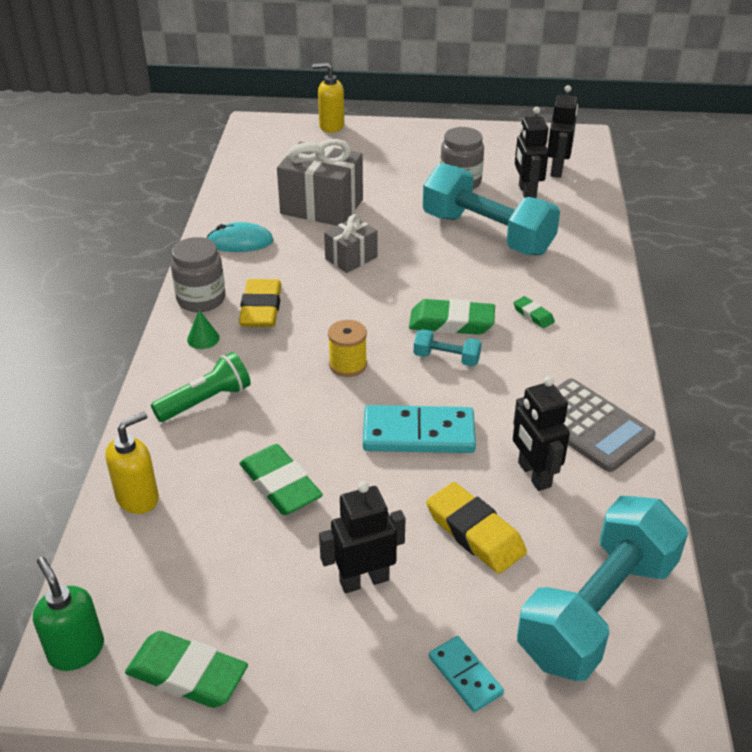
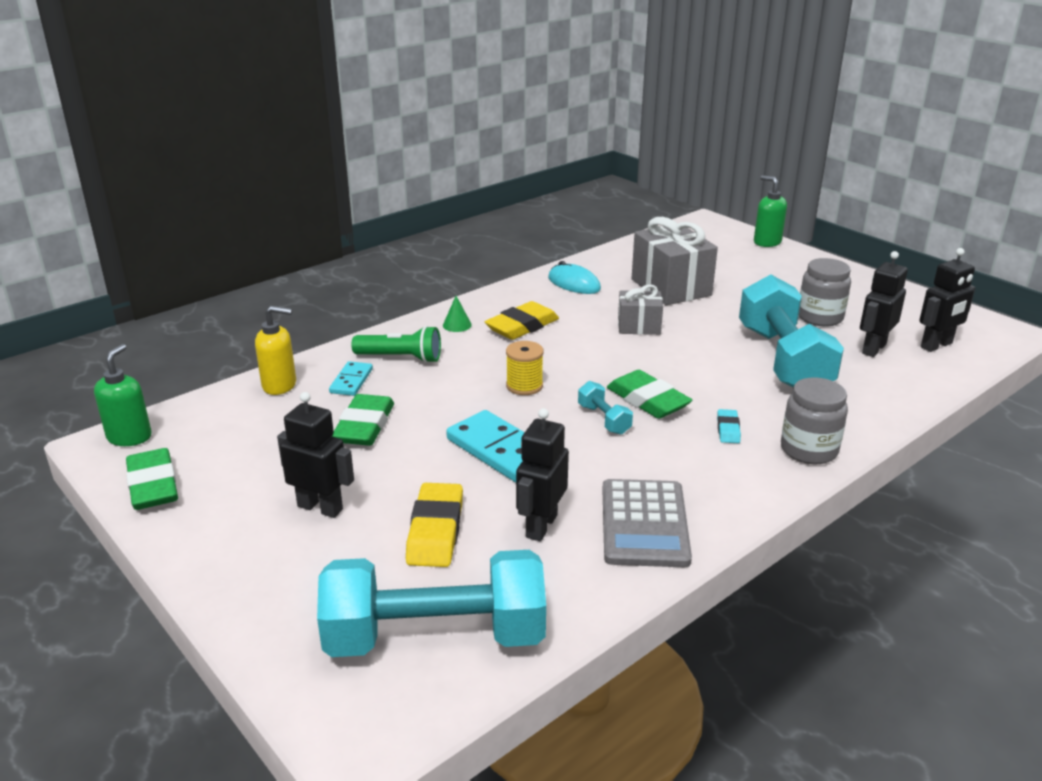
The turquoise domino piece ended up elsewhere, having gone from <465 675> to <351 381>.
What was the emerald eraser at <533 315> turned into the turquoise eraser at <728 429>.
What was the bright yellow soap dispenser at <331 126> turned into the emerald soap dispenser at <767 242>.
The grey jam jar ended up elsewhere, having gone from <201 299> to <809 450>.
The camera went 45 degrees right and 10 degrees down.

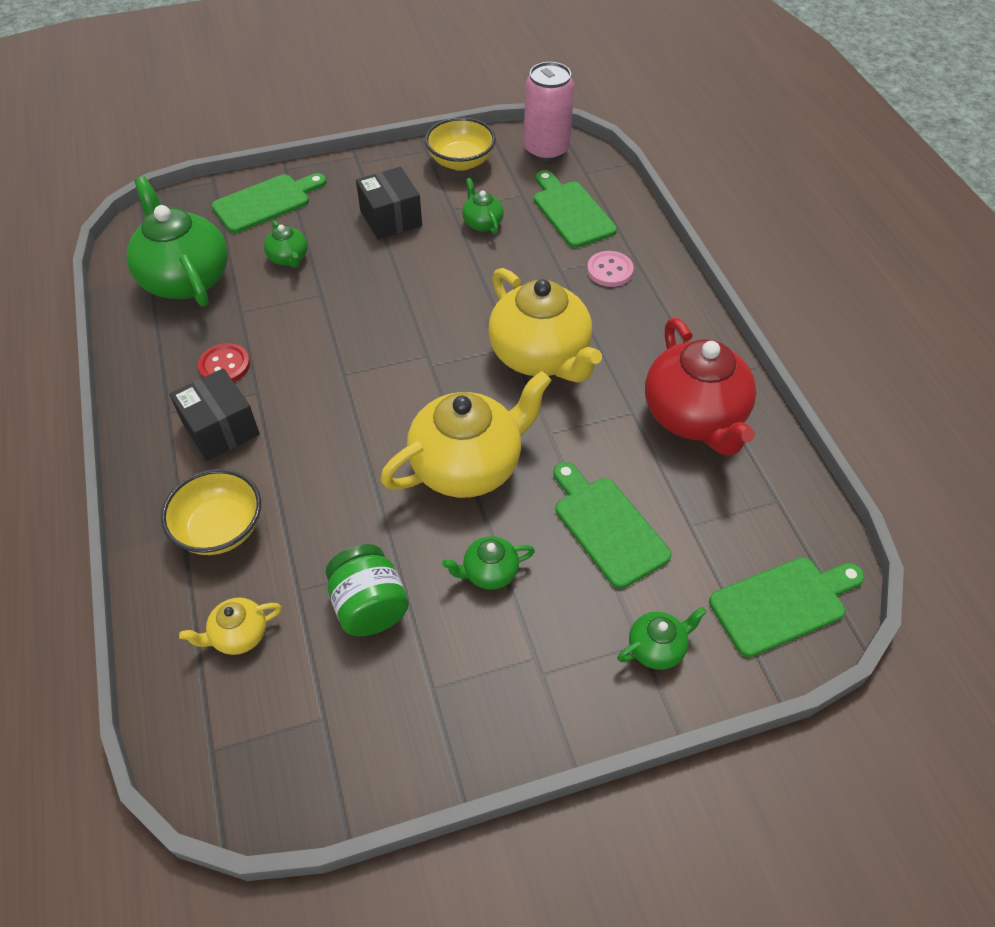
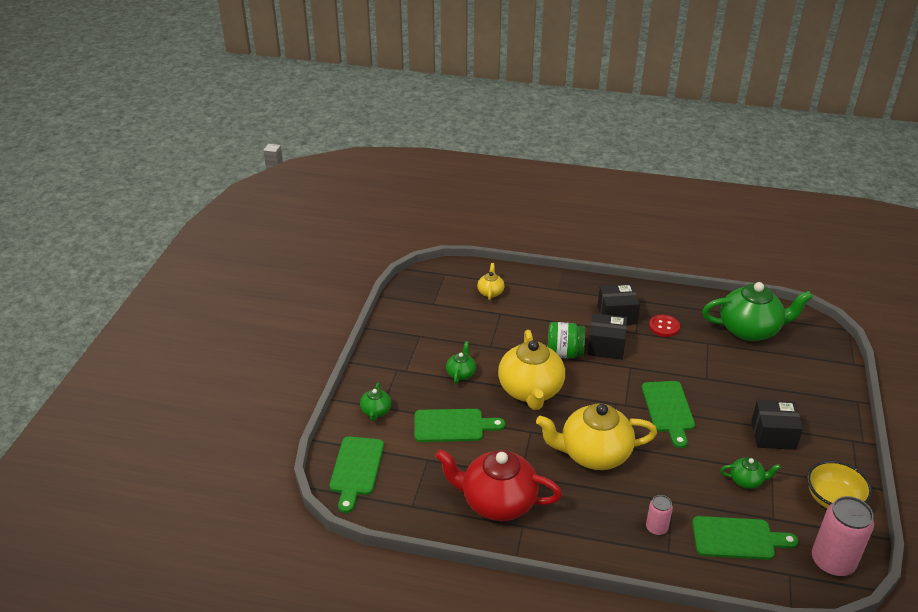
The emerald jam jar ended up elsewhere, having gone from <369 606> to <564 353>.
The second view gained the black box at <606 346>.
The emerald chopping board ended up elsewhere, having gone from <266 202> to <668 410>.
Where the pink sewing button stood at <609 270>, the pink tin came to stand at <656 528>.
The second view lost the bright yellow deep dish at <220 529>.
The second view lost the emerald tea pot at <289 258>.
The camera went 120 degrees right and 15 degrees down.

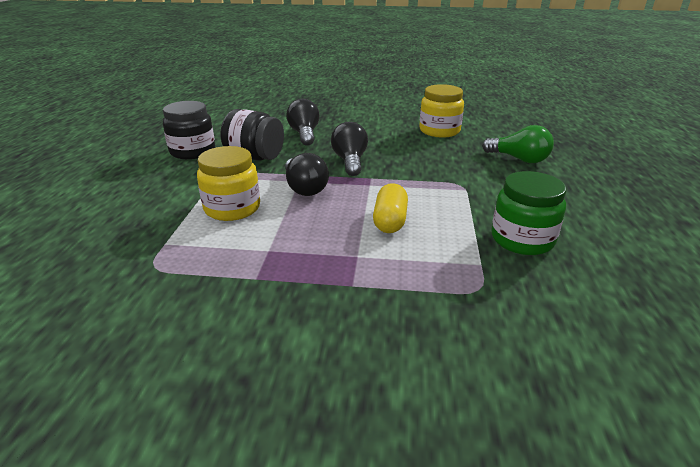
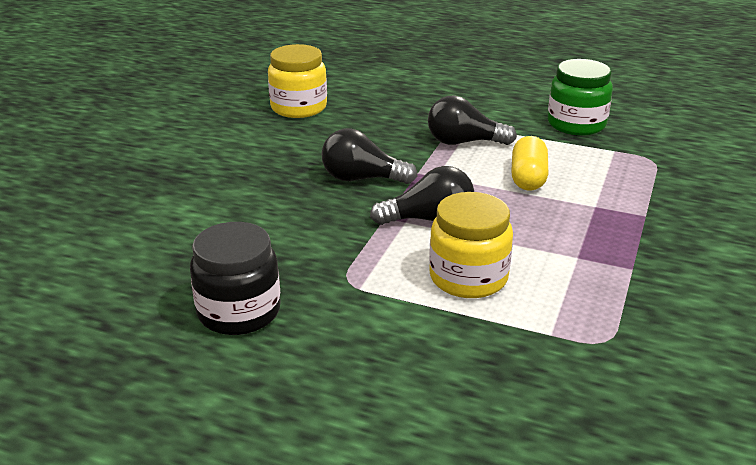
The black bulb ended up elsewhere, having gone from <304 134> to <464 142>.
The bright yellow capsule at <390 221> ended up facing another way, 75 degrees clockwise from before.
The second view lost the black jam jar at <255 157>.
The second view lost the emerald bulb at <519 159>.
The camera went 75 degrees left and 0 degrees up.

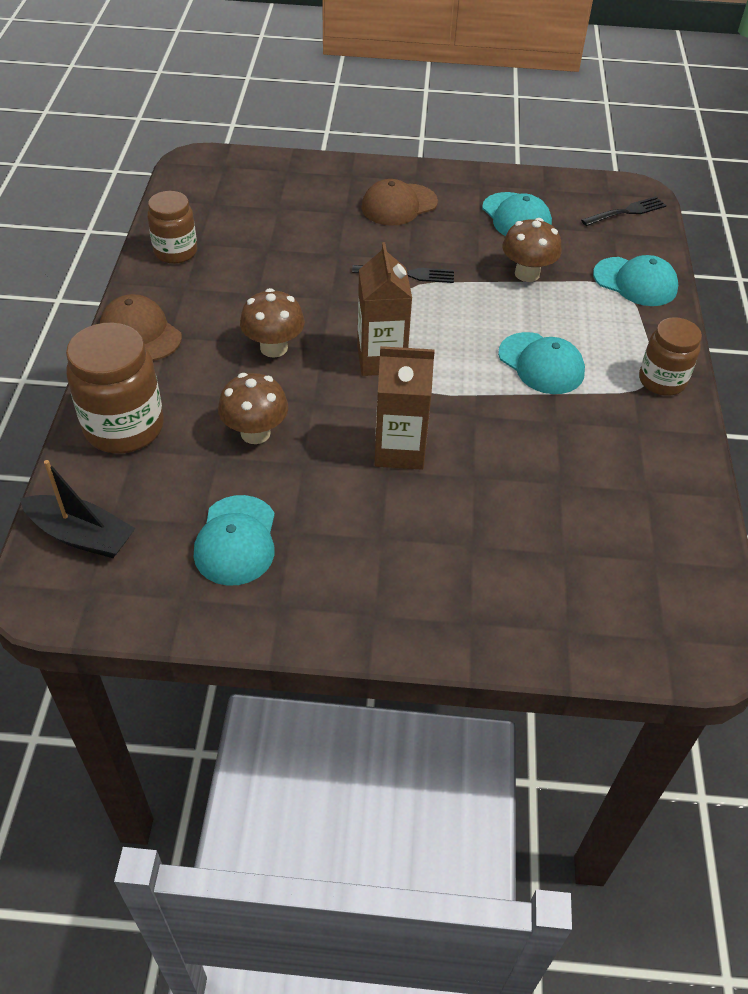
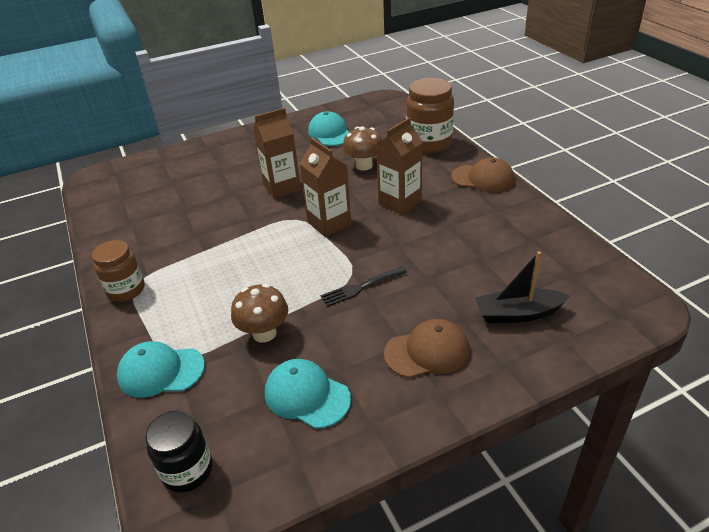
Where the black dinner fork stood at <627 212>, the black jam jar came to stand at <187 470>.
Where the brown fungus stood at <274 348>, the brown juice carton came to stand at <400 202>.
The brown baseball cap at <399 205> ended up facing another way, 45 degrees clockwise from before.
The black sailboat ended up elsewhere, having gone from <81 535> to <518 314>.
The second view lost the brown jam jar at <175 252>.
The second view lost the turquoise baseball cap at <541 364>.
The camera went 155 degrees right and 10 degrees down.

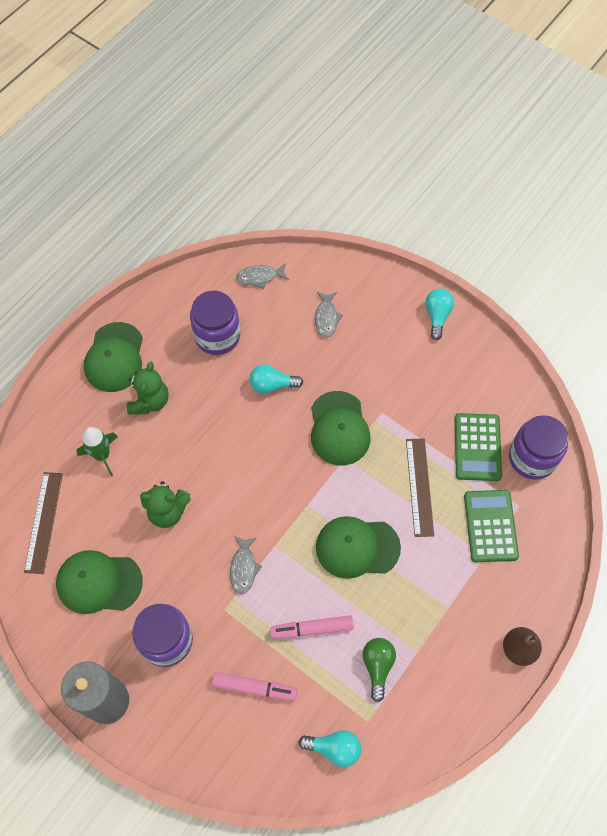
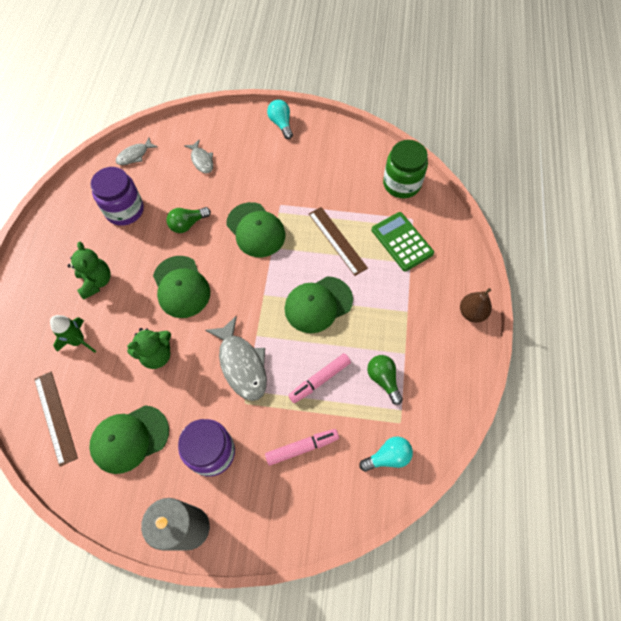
The emerald baseball cap ended up elsewhere, having gone from <114 357> to <181 287>.
What was the turquoise bulb at <272 385> turned into the emerald bulb at <188 224>.
The size of the grey toy fish at <244 568> changed by a factor of 1.75.
What was the royal purple jam jar at <532 458> turned into the emerald jam jar at <401 184>.
The second view lost the emerald adding machine at <477 447>.
The camera went 30 degrees left and 0 degrees up.

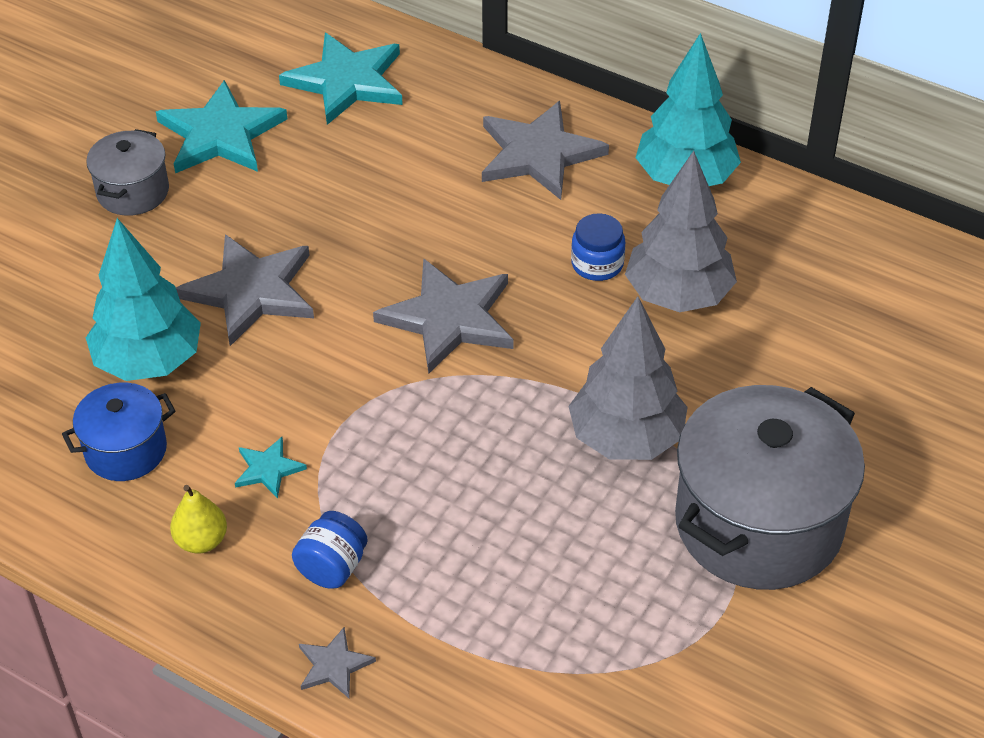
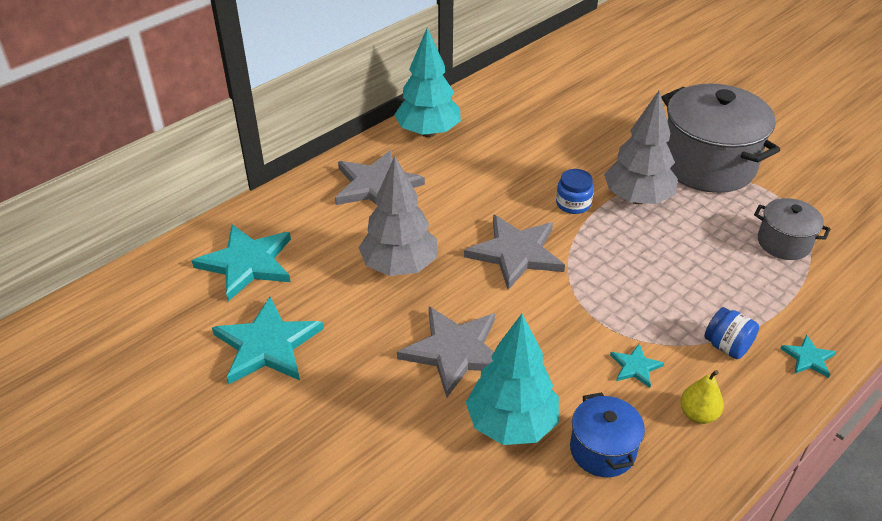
The grey fir tree ended up elsewhere, having gone from <678 295> to <399 266>.
The royal blue jam jar ended up elsewhere, having gone from <597 264> to <573 204>.
The grey pot ended up elsewhere, having gone from <133 192> to <784 242>.
What was the grey five-pointed star at <334 665> turned into the turquoise five-pointed star at <808 358>.
The camera went 75 degrees left and 5 degrees down.

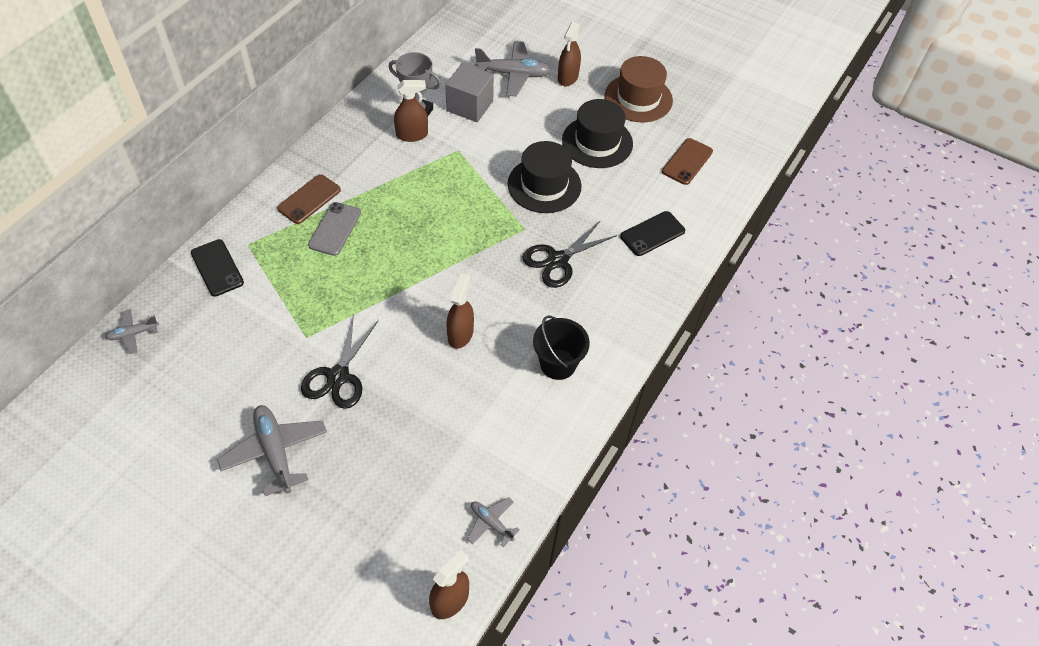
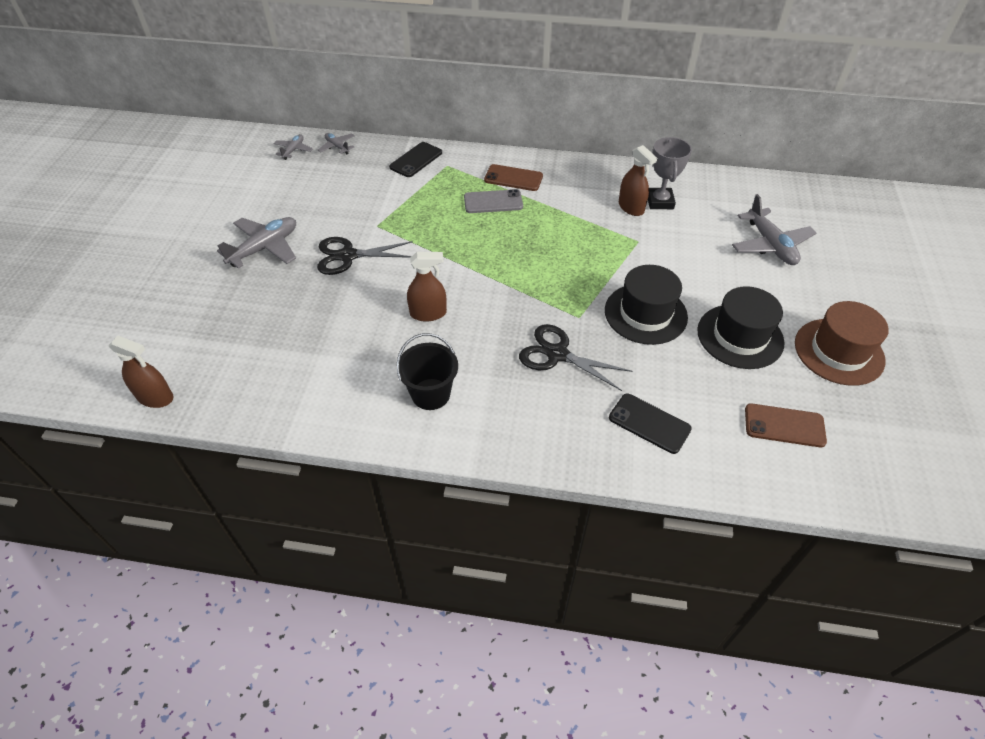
The grey aeroplane ended up elsewhere, having gone from <491 523> to <293 150>.
The second view lost the grey block at <469 106>.
The second view lost the brown spray cleaner at <568 77>.
The camera went 70 degrees right and 5 degrees down.

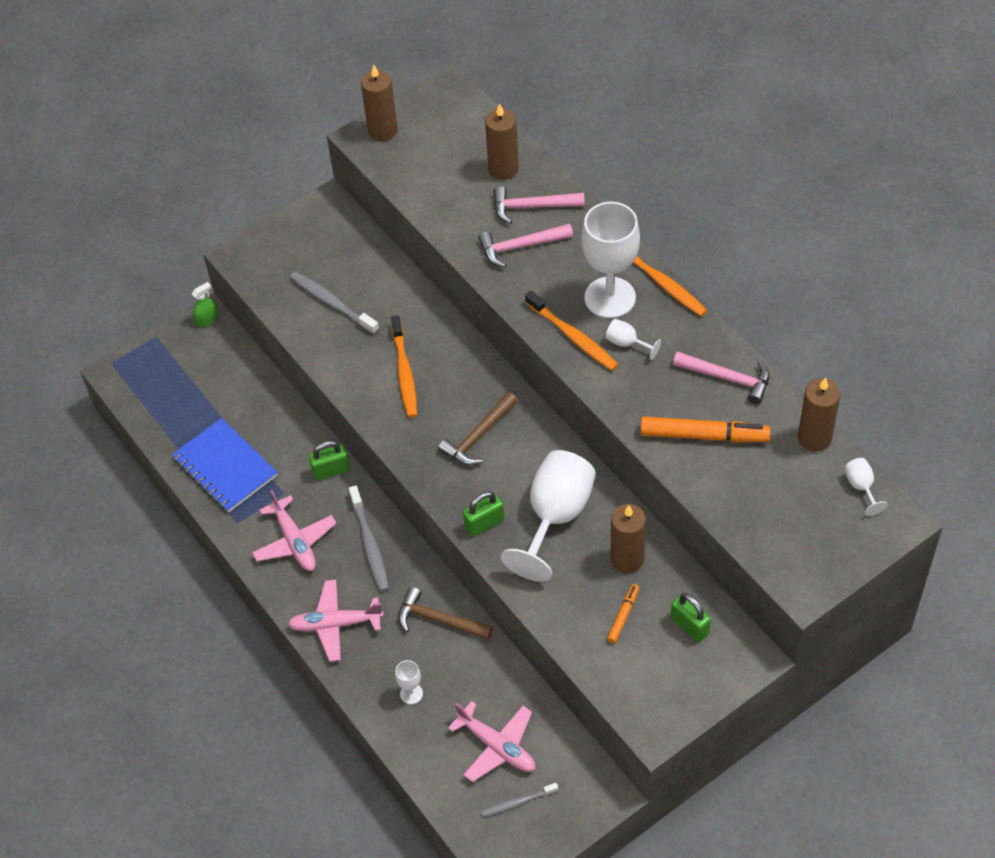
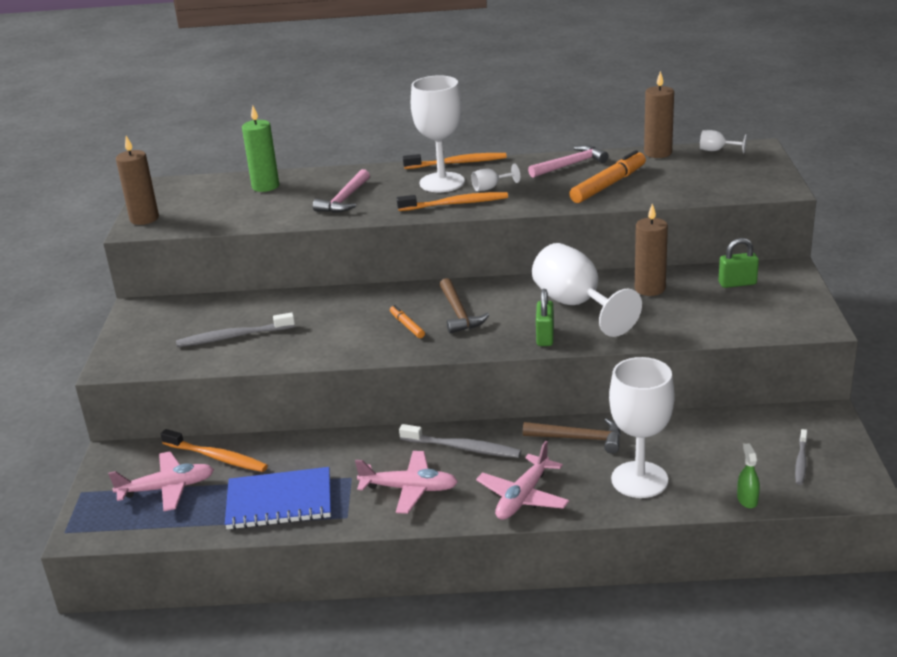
The pink aeroplane ended up elsewhere, having gone from <497 746> to <167 488>.
The bright orange dental brush ended up elsewhere, having gone from <404 373> to <217 457>.
What was the brown pillar candle at <503 169> turned into the emerald pillar candle at <265 186>.
The bright orange marker ended up elsewhere, having gone from <623 616> to <407 326>.
The brown claw hammer at <438 620> ended up facing another way, 135 degrees counterclockwise from before.
The size of the white goblet at <411 693> changed by a factor of 2.35.
The emerald spray cleaner ended up elsewhere, having gone from <207 319> to <747 499>.
The second view lost the emerald lock at <331 471>.
The second view lost the pink claw hammer at <532 207>.
The camera went 55 degrees left and 25 degrees down.

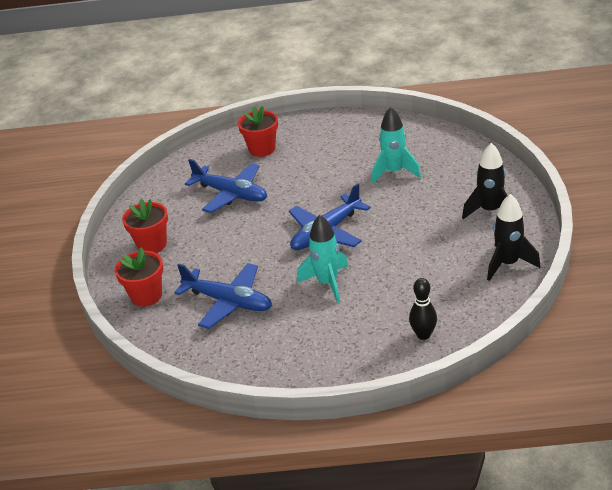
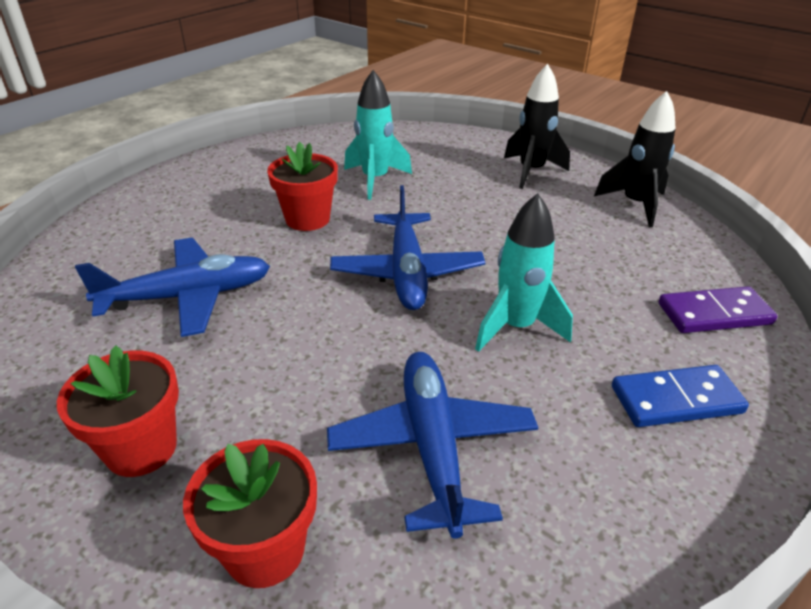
The crimson potted plant ended up elsewhere, having gone from <262 149> to <307 219>.
The royal blue aeroplane at <228 302> ended up facing another way, 75 degrees counterclockwise from before.
The second view gained the royal blue domino piece at <676 399>.
Where the black bowling pin stood at <423 335>, the royal purple domino piece came to stand at <714 314>.
The camera went 55 degrees left and 0 degrees up.

